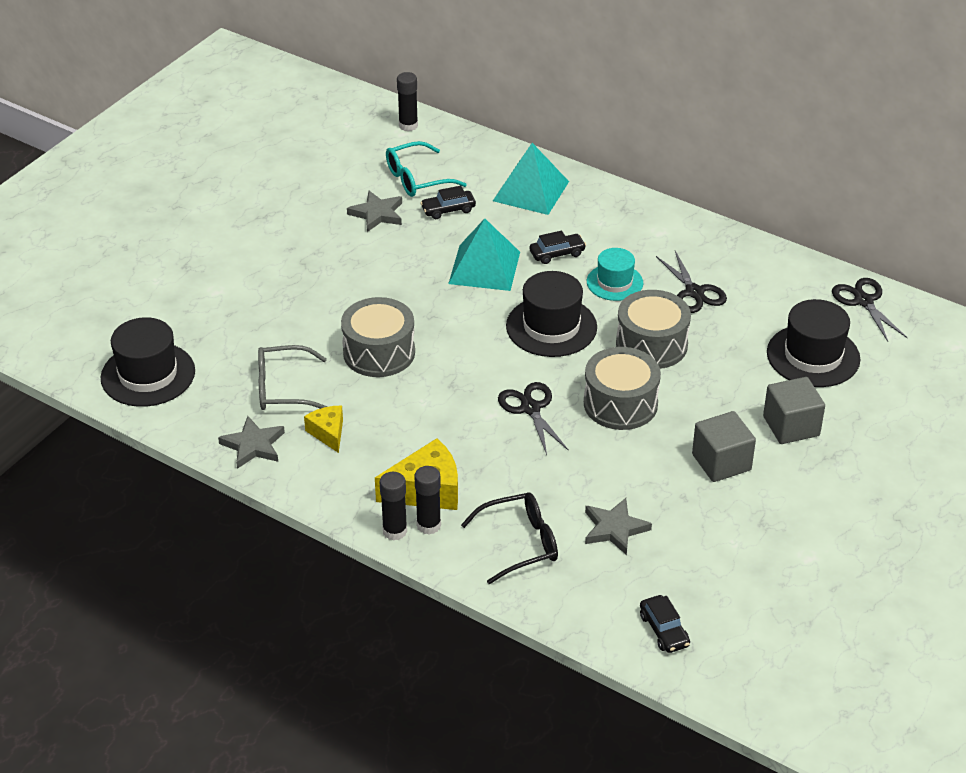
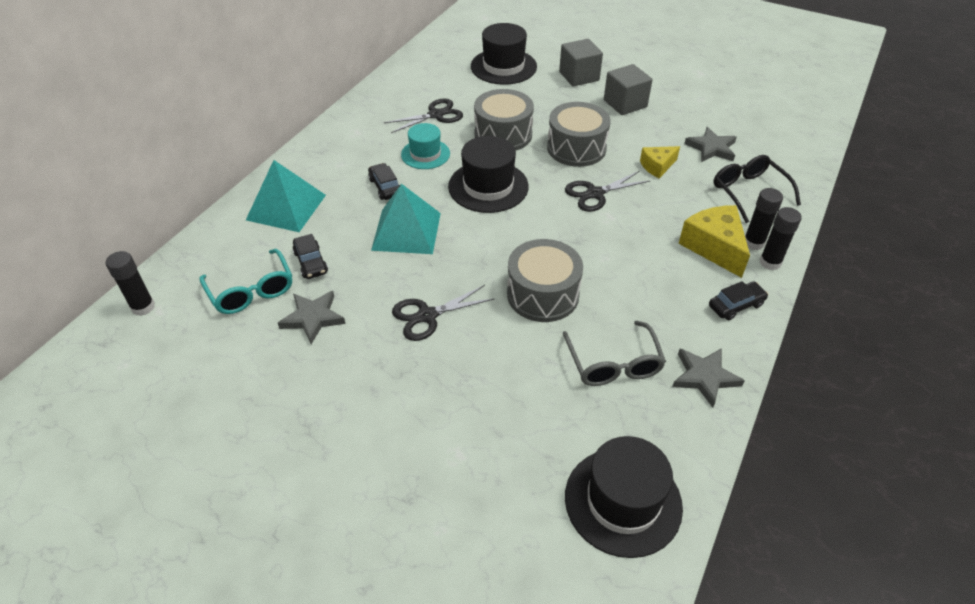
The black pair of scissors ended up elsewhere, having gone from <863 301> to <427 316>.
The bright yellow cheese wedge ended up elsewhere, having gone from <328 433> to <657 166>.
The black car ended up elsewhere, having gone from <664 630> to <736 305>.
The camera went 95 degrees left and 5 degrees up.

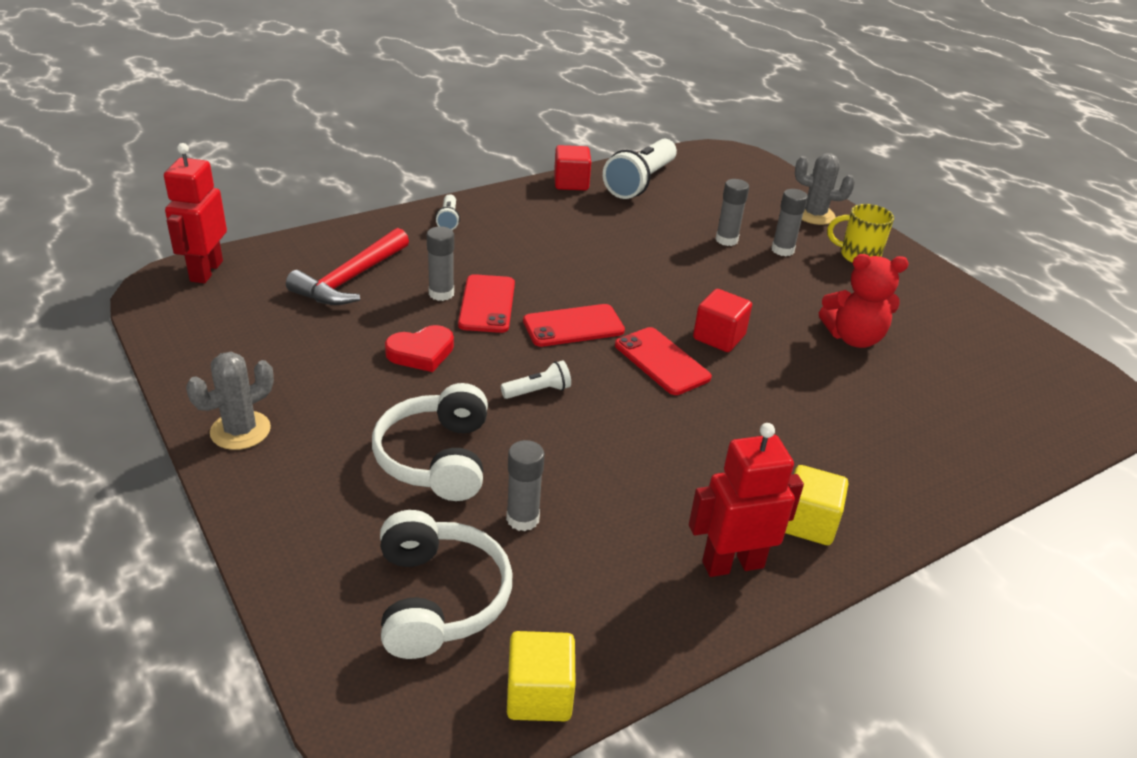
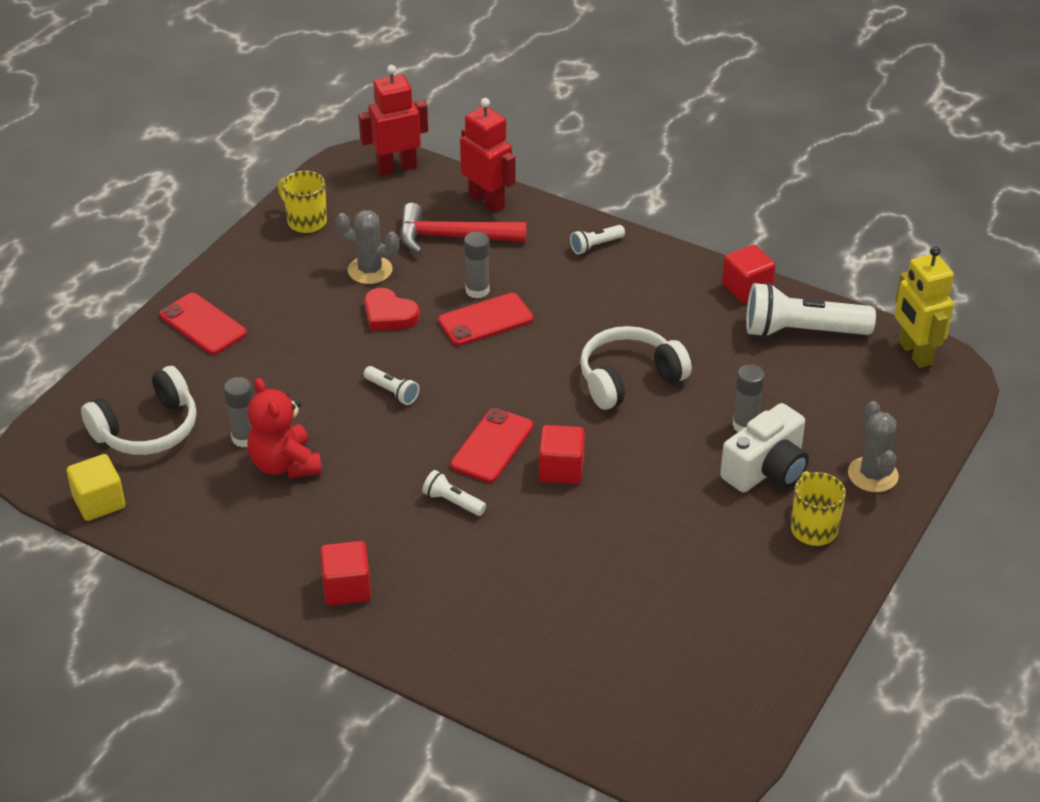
The crimson mobile phone ended up elsewhere, having gone from <573 326> to <202 324>.
The crimson teddy bear ended up elsewhere, having gone from <853 338> to <285 464>.
The second view gained the bright yellow mug at <305 221>.
What was the bright yellow block at <808 523> turned into the crimson block at <347 588>.
The grey saguaro cactus ended up elsewhere, having gone from <240 430> to <370 270>.
The second view gained the white torch at <452 502>.
The crimson robot ended up elsewhere, having gone from <732 564> to <487 201>.
The white headset ended up elsewhere, having gone from <437 458> to <629 379>.
Where the grey glue stick stood at <782 250>, the white photo camera came to stand at <766 470>.
The second view gained the bright yellow robot at <914 353>.
The camera went 65 degrees right and 5 degrees up.

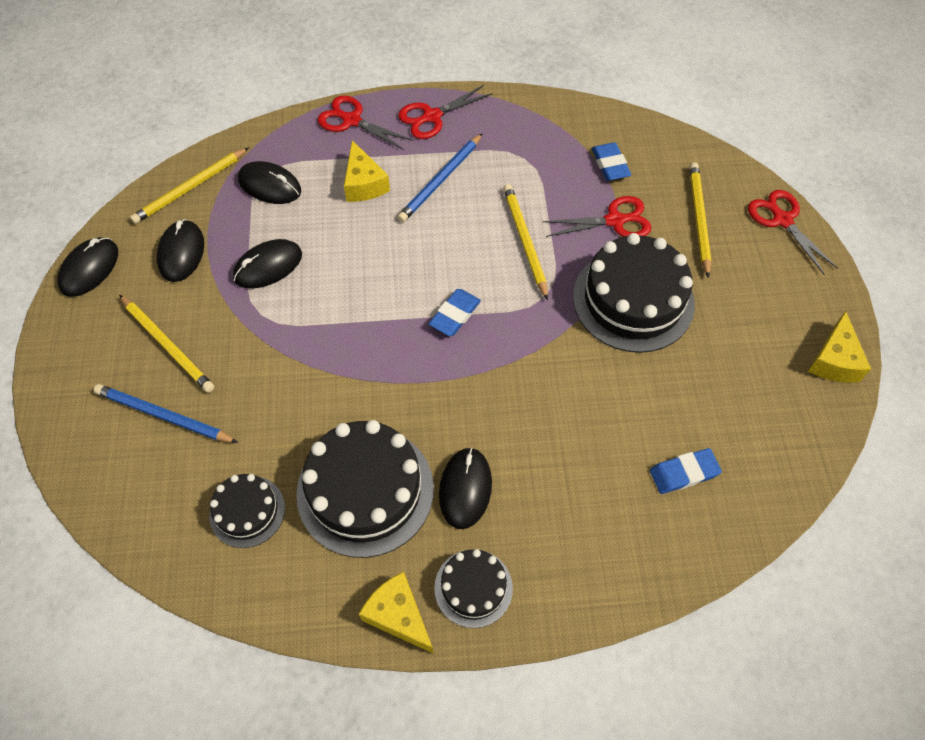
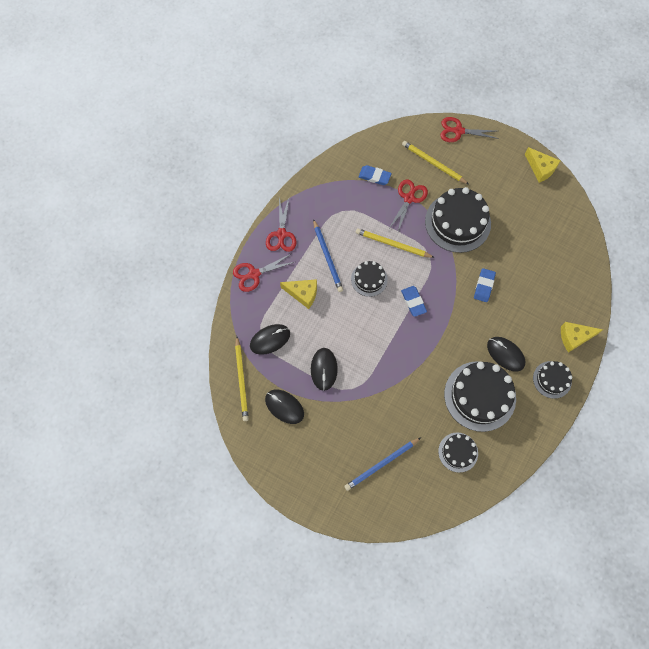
The second view gained the black gateau at <369 279>.
The royal blue eraser ended up elsewhere, having gone from <684 473> to <484 286>.
The bright yellow cheese wedge ended up elsewhere, having gone from <398 615> to <574 337>.
The second view lost the black mouse at <89 269>.
The second view lost the bright yellow pencil at <167 345>.
The camera went 55 degrees left and 10 degrees up.

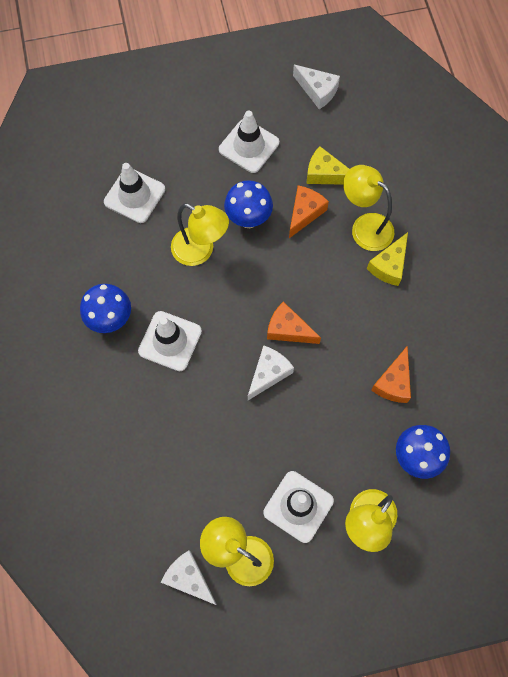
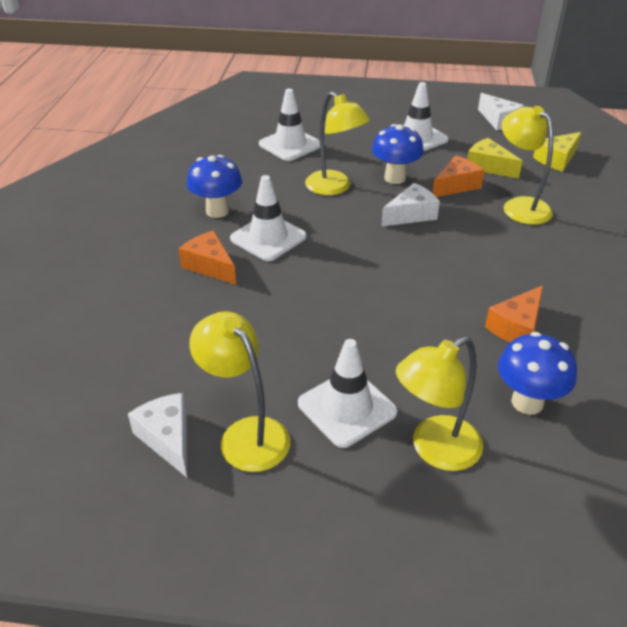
The bright orange cheese wedge ended up elsewhere, having gone from <288 329> to <210 266>.
The white cheese wedge ended up elsewhere, having gone from <268 373> to <411 215>.
The bright yellow cheese wedge ended up elsewhere, having gone from <389 265> to <556 159>.
The camera went 20 degrees right and 30 degrees down.

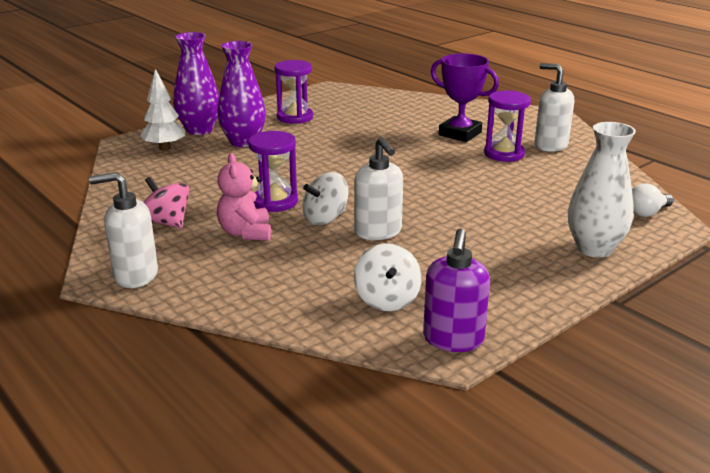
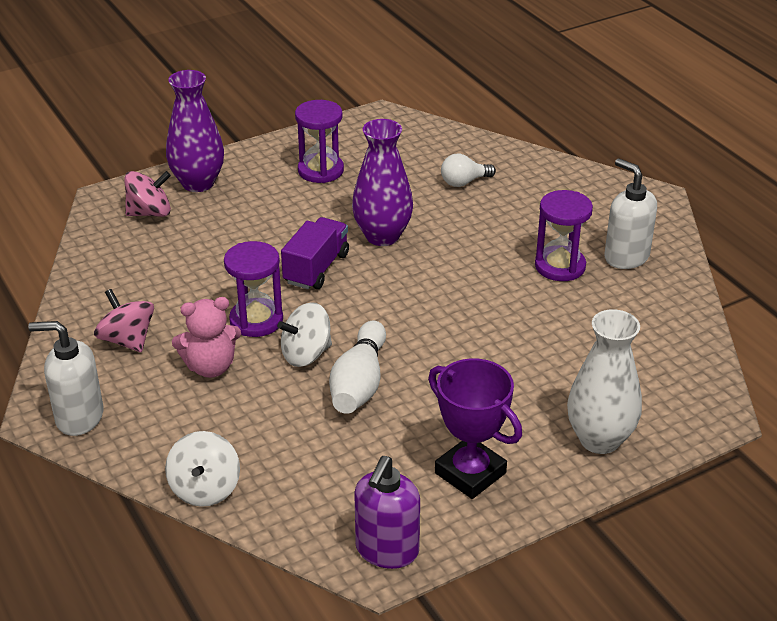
Where the white fir tree stood at <165 148>, the pink whirligig came to stand at <150 213>.
The white whirligig ended up elsewhere, having gone from <387 299> to <205 489>.
The pink teddy bear at <245 233> ended up facing another way, 105 degrees counterclockwise from before.
The second view gained the royal purple truck at <316 268>.
Where the white soap dispenser stood at <378 232>, the white bowling pin came to stand at <359 383>.
The royal purple tall vase ended up elsewhere, having gone from <243 142> to <382 236>.
The royal purple trophy ended up elsewhere, having gone from <460 134> to <470 473>.
The white bulb ended up elsewhere, having gone from <647 213> to <464 182>.
The camera went 10 degrees right and 10 degrees up.

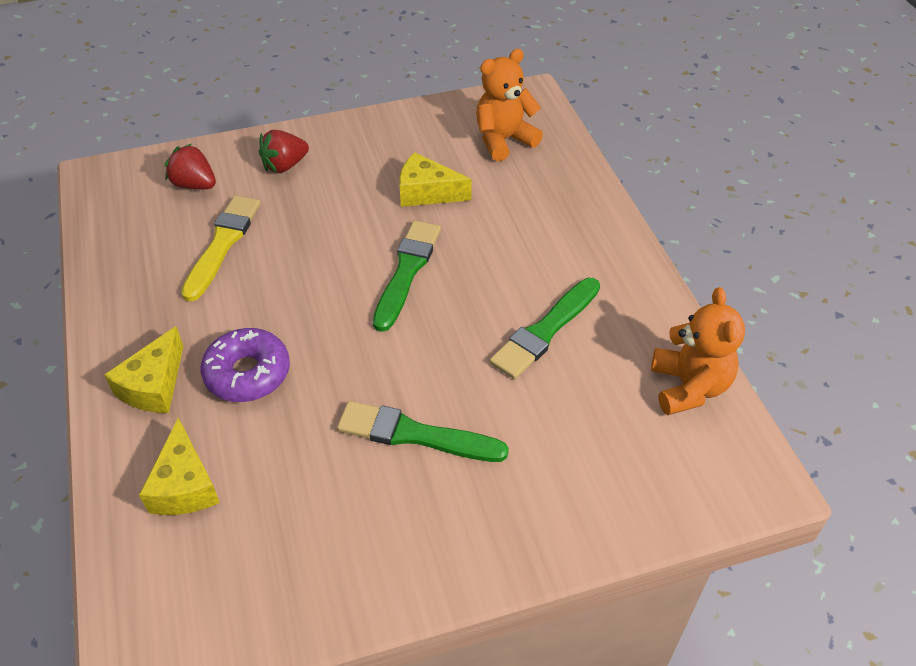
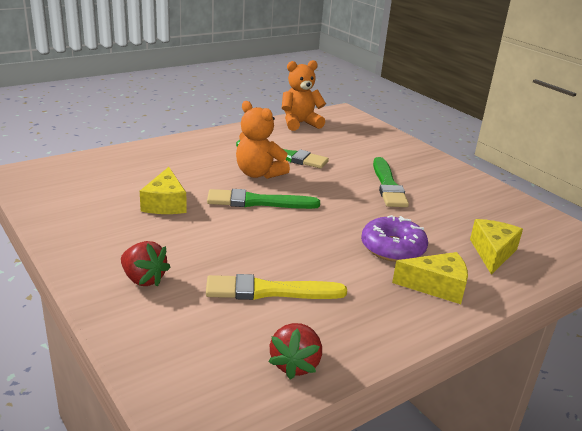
The bright orange teddy bear ended up elsewhere, having gone from <503 140> to <258 174>.
The crimson toy strawberry ended up elsewhere, having gone from <194 185> to <295 364>.
The bright yellow cheese wedge at <184 485> ended up facing another way, 45 degrees counterclockwise from before.
The camera went 110 degrees left and 20 degrees down.

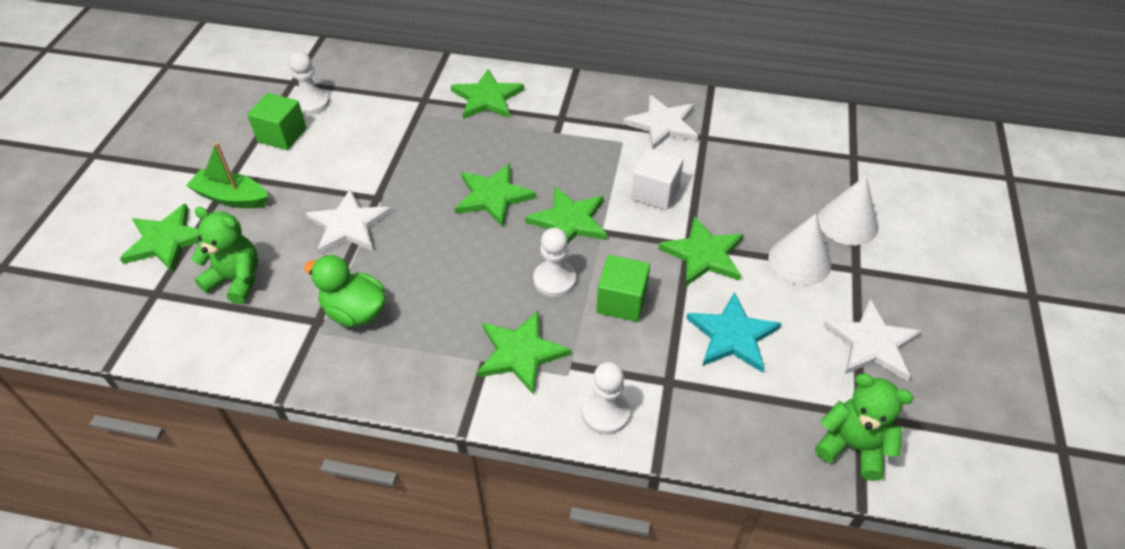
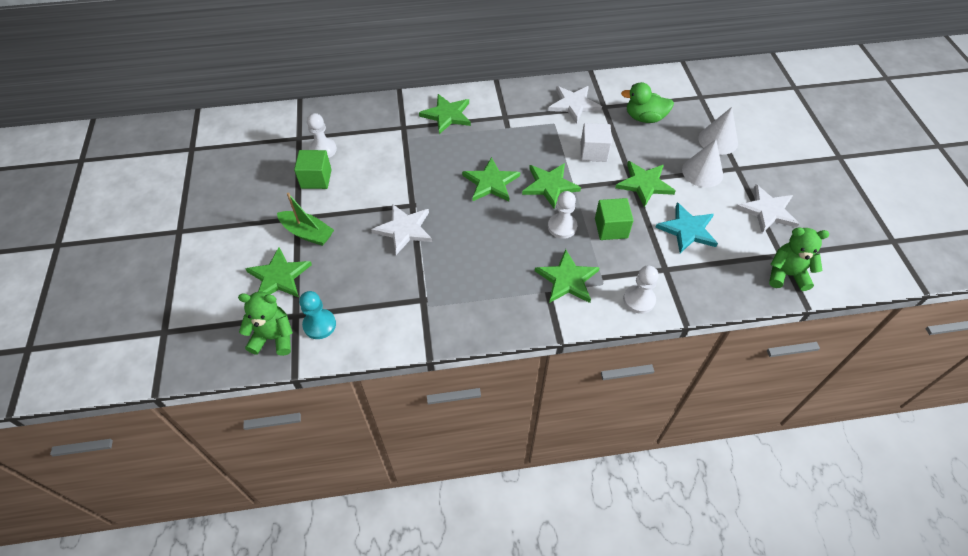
The emerald teddy bear ended up elsewhere, having gone from <236 280> to <274 338>.
The emerald sailboat at <231 197> ended up facing another way, 150 degrees counterclockwise from before.
The second view gained the turquoise chess pawn at <319 325>.
The emerald rubber duck ended up elsewhere, having gone from <355 312> to <644 118>.
The camera went 20 degrees left and 5 degrees up.

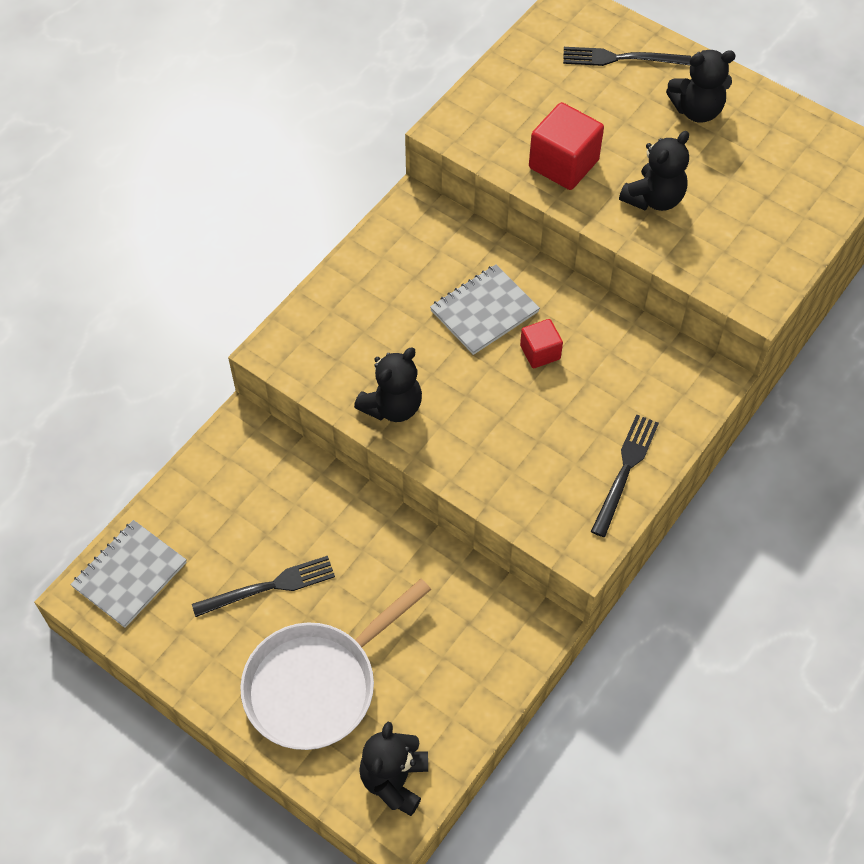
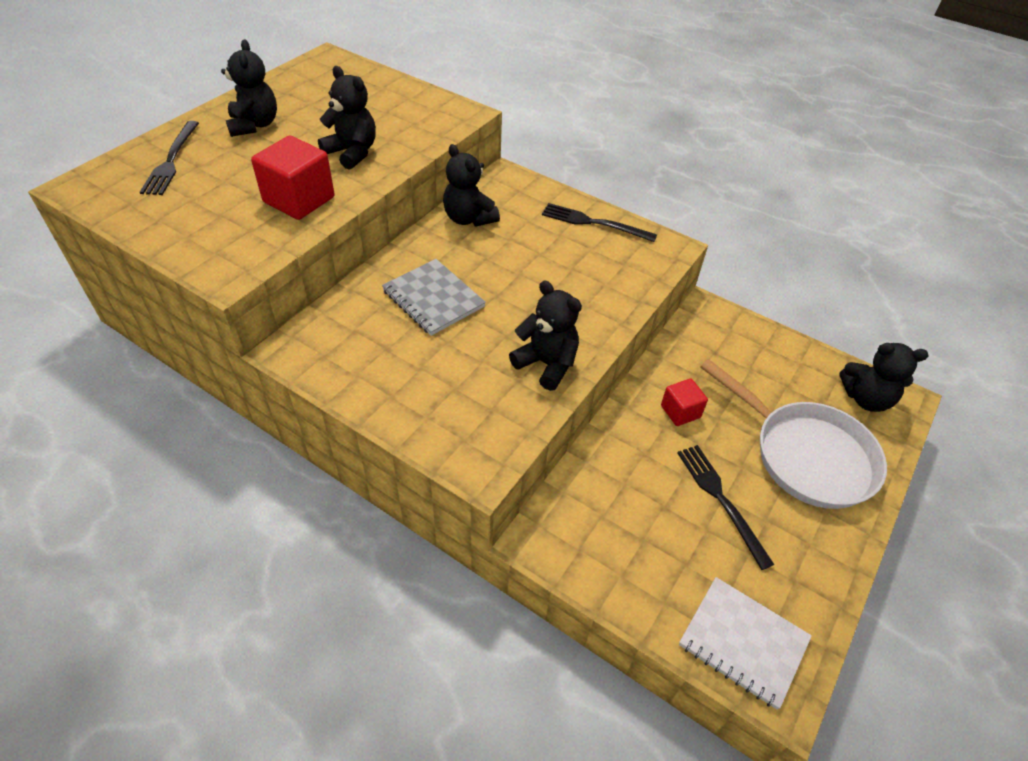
The second view gained the black teddy bear at <469 218>.
The crimson block ended up elsewhere, having gone from <540 352> to <680 411>.
What was the grey notepad at <130 575> turned into the white notepad at <743 642>.
The camera went 95 degrees left and 10 degrees down.

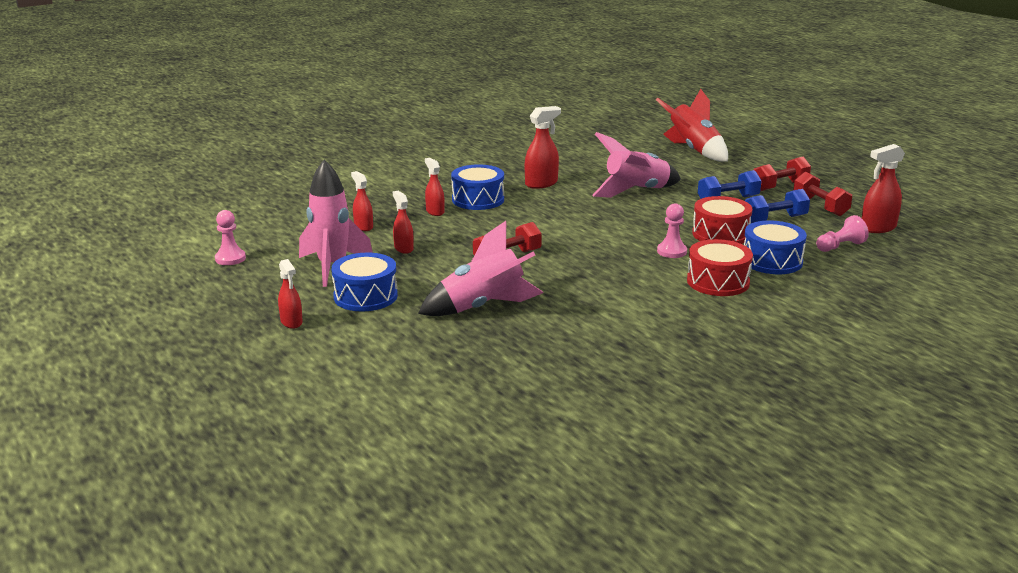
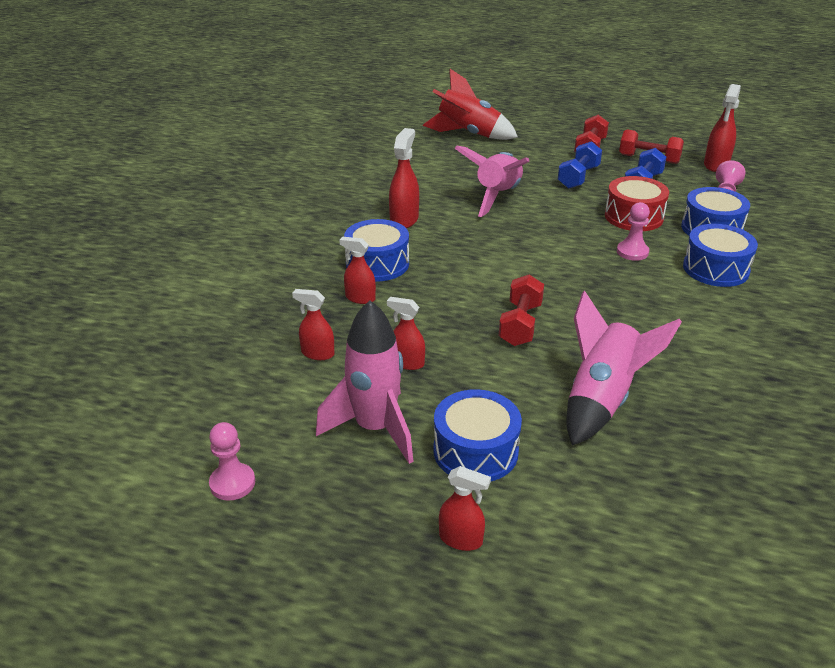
What was the crimson drum at <718 282> turned into the royal blue drum at <715 269>.
The camera went 40 degrees left and 10 degrees up.

